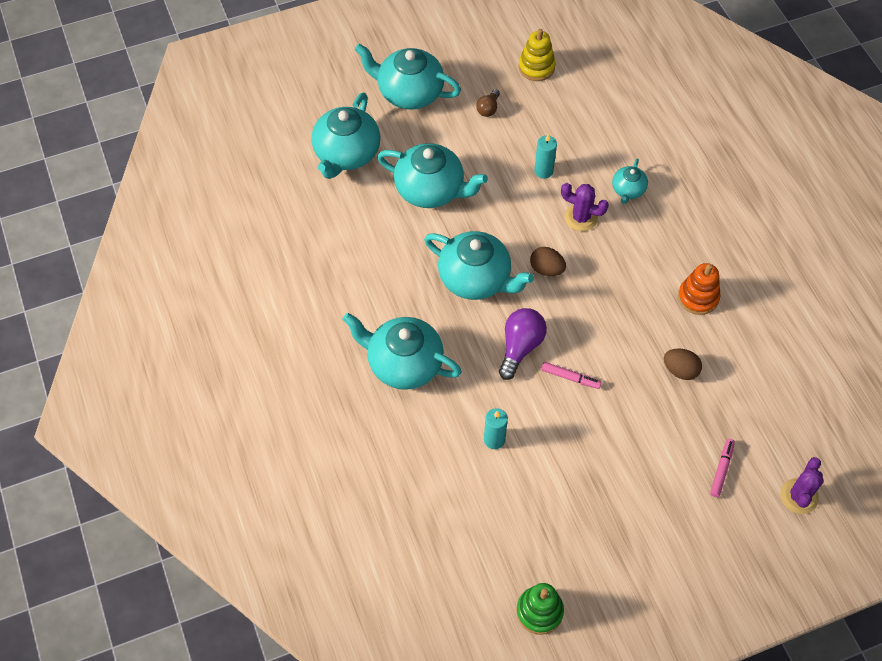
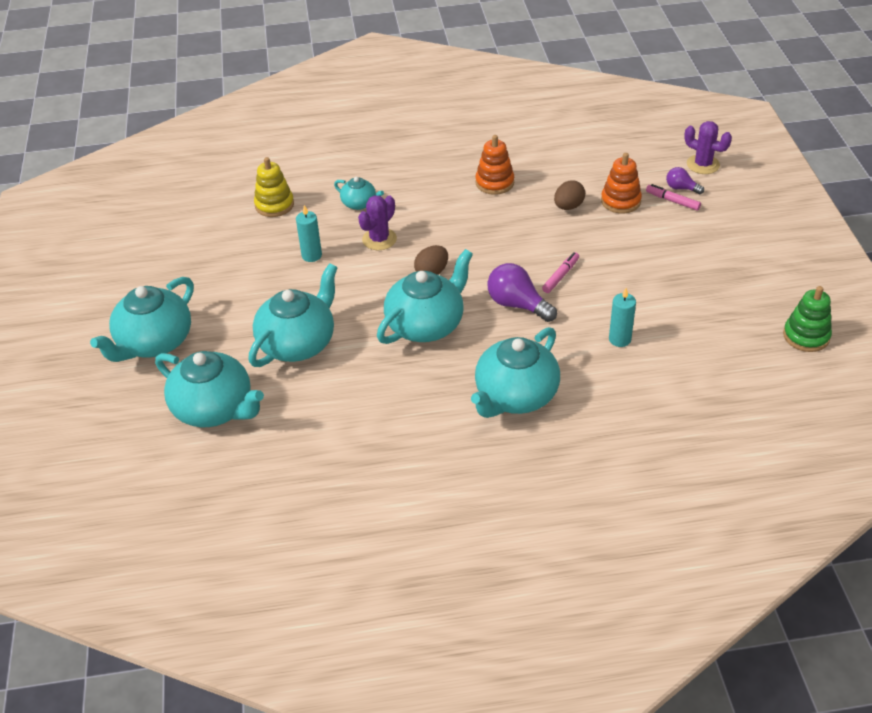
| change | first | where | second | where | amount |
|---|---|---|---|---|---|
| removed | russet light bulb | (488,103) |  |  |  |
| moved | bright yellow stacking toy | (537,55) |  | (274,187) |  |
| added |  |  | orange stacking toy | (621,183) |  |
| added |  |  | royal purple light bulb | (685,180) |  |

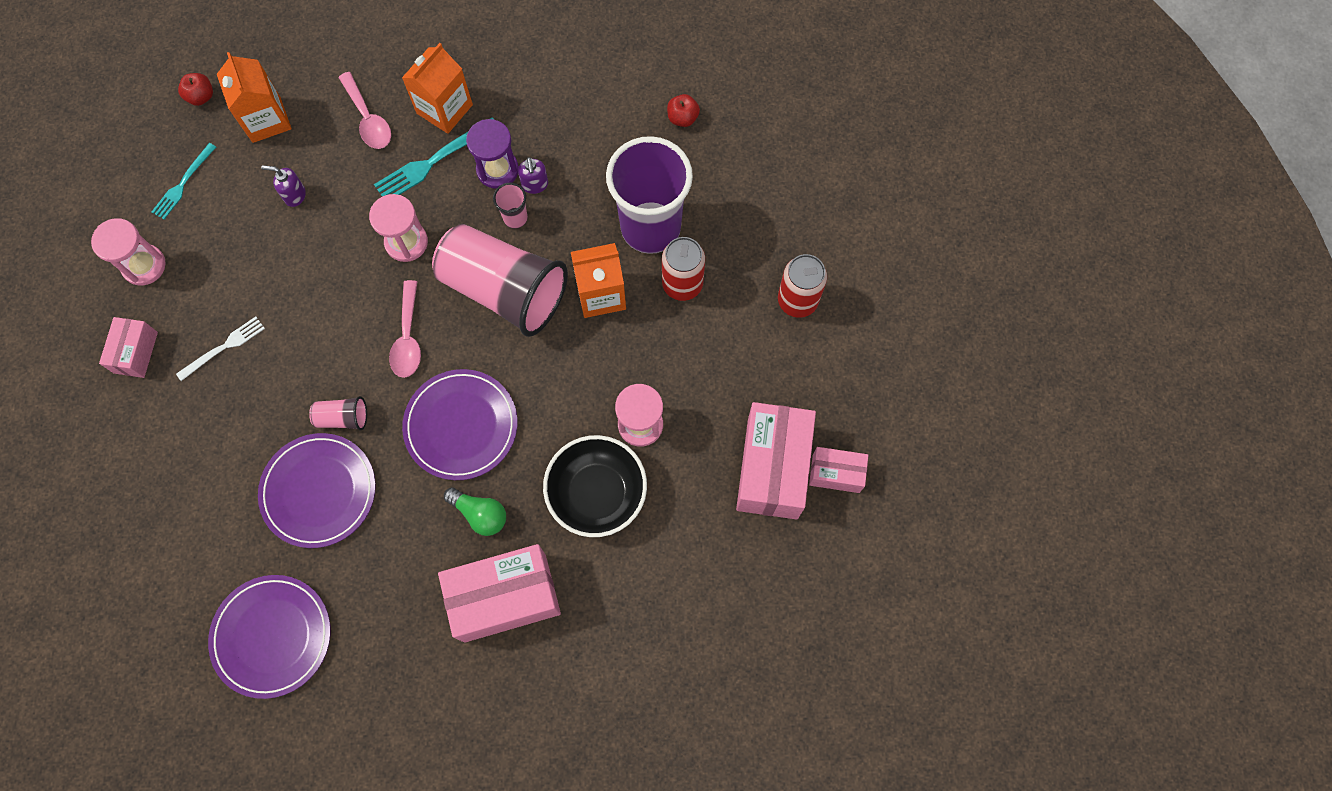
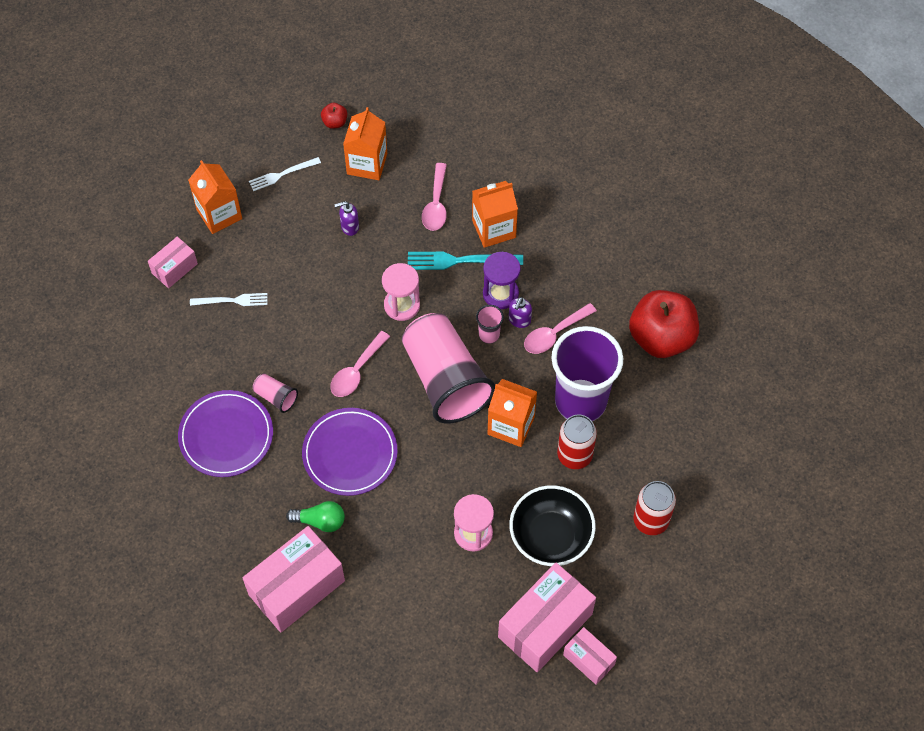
| change | first | where | second | where | amount |
|---|---|---|---|---|---|
| replaced | pink sandglass | (128,251) | orange milk carton | (215,197) |  |
| recoloured | teal fork | (184,181) | white fork | (285,174) |  |
| removed | royal purple plate | (269,637) |  |  |  |
| turned | royal purple soap pump | (283,186) |  | (346,218) | 60 degrees counterclockwise |
| turned | pink package | (499,593) |  | (293,579) | 60 degrees counterclockwise |
| turned | emerald light bulb | (475,511) |  | (315,516) | 60 degrees counterclockwise |
| moved | jet-black bowl | (595,486) |  | (552,525) |  |
| resized | red apple | (683,110) |  | (664,324) | x2.42 |
| added |  |  | pink spoon | (560,328) |  |

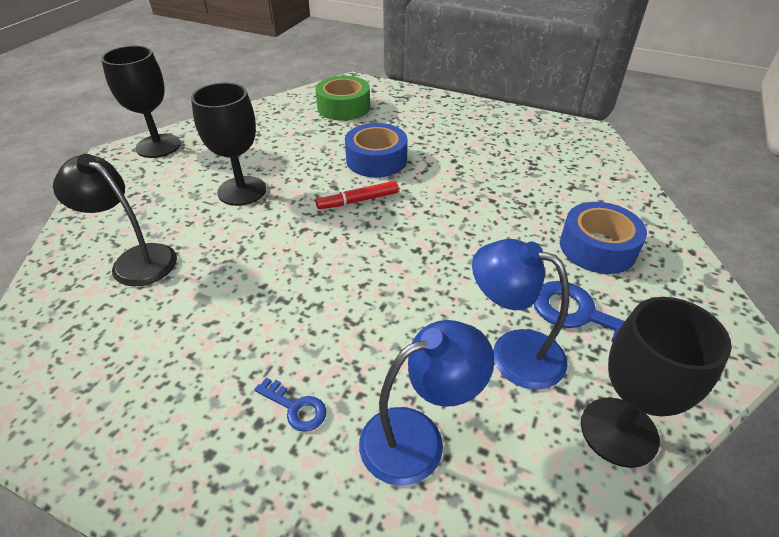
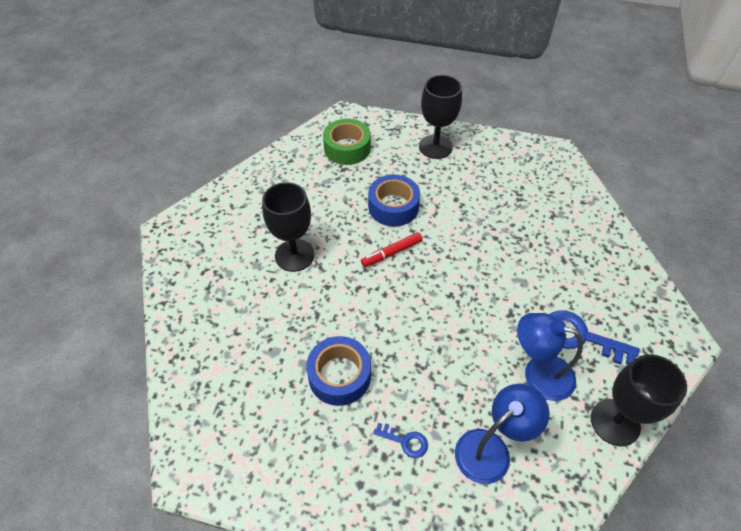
| change | first | where | second | where | amount |
|---|---|---|---|---|---|
| removed | jet-black desk lamp | (115,220) |  |  |  |
| moved | jet-black chalice | (141,102) |  | (440,117) |  |
| moved | blue tape | (603,238) |  | (338,371) |  |

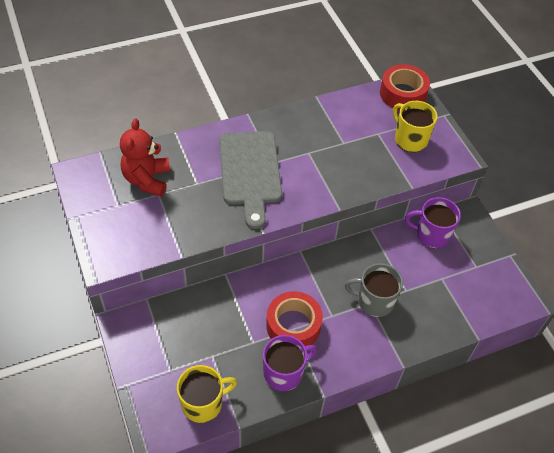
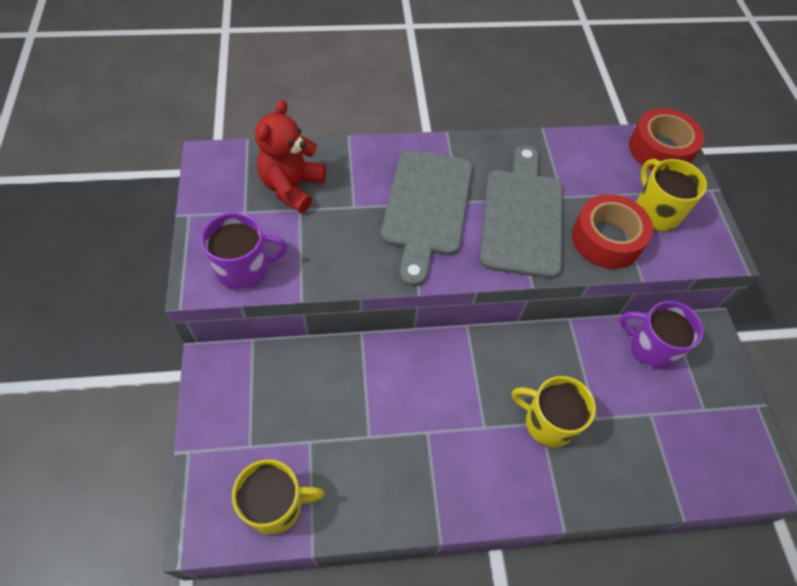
| change | first | where | second | where | amount |
|---|---|---|---|---|---|
| moved | royal purple coffee mug | (290,363) |  | (244,251) |  |
| moved | red tape | (294,318) |  | (612,231) |  |
| recoloured | grey coffee mug | (374,290) | bright yellow coffee mug | (554,412) |  |
| added |  |  | grey bread board | (521,212) |  |

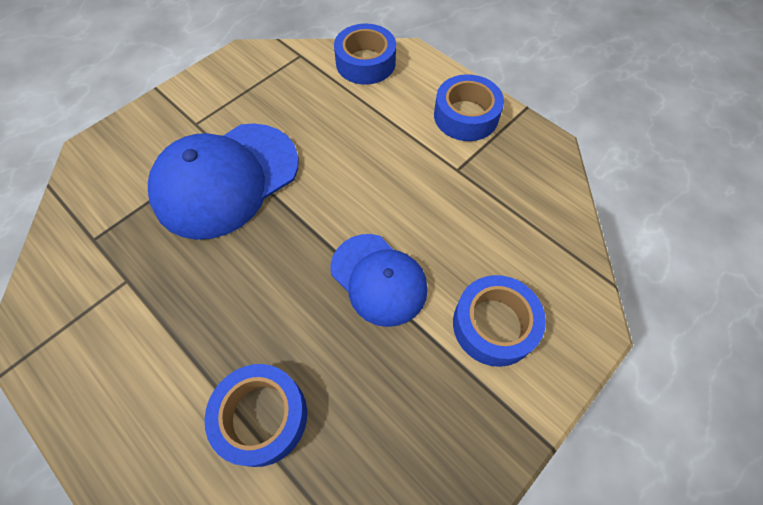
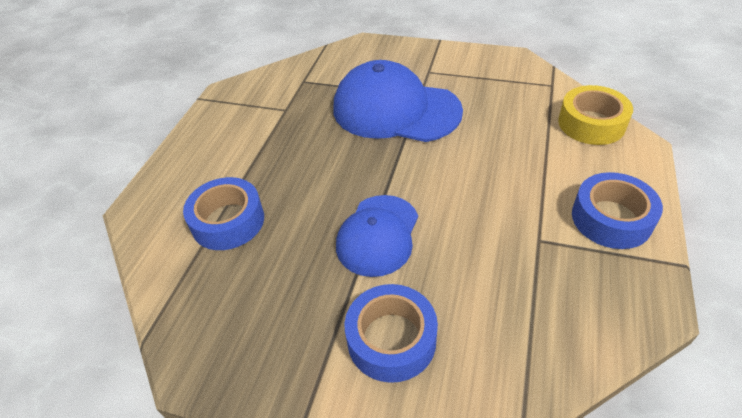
| change | first | where | second | where | amount |
|---|---|---|---|---|---|
| recoloured | blue tape | (365,54) | bright yellow tape | (595,115) |  |

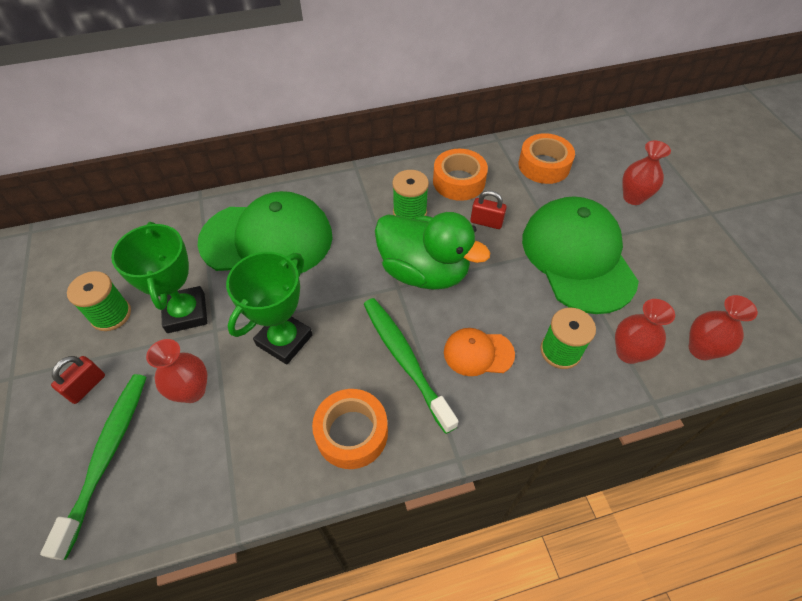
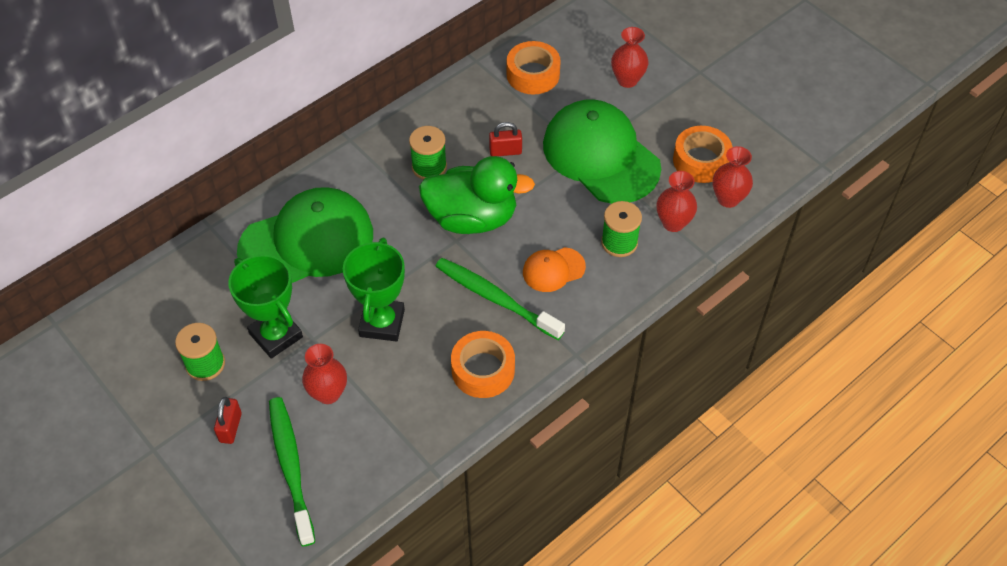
| change | first | where | second | where | amount |
|---|---|---|---|---|---|
| moved | orange tape | (460,175) |  | (702,154) |  |

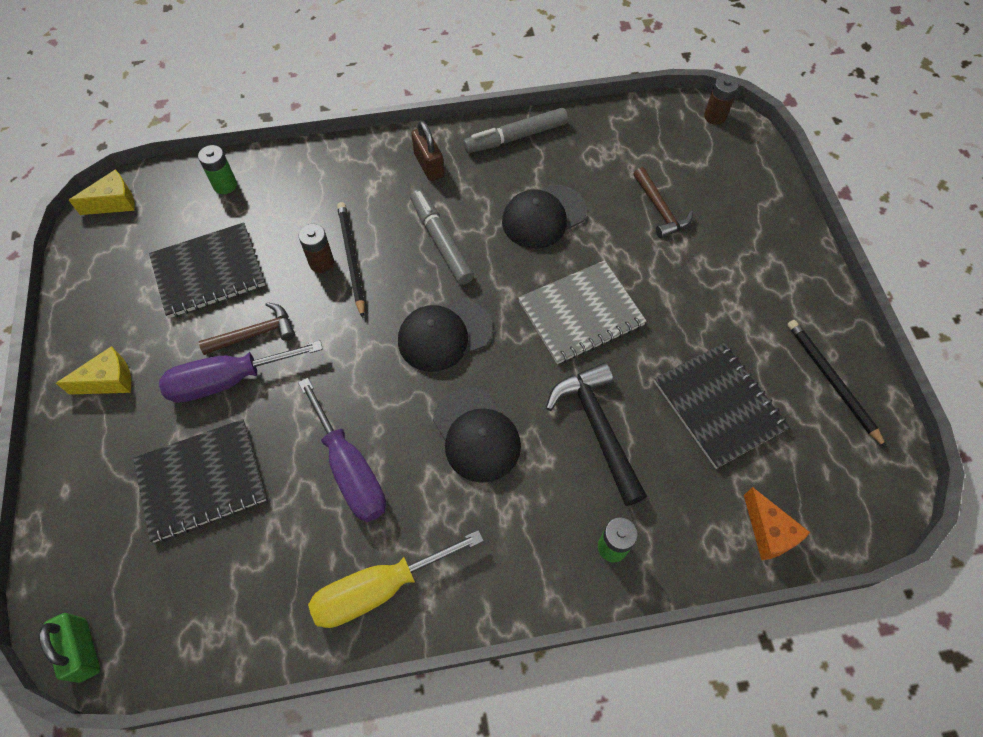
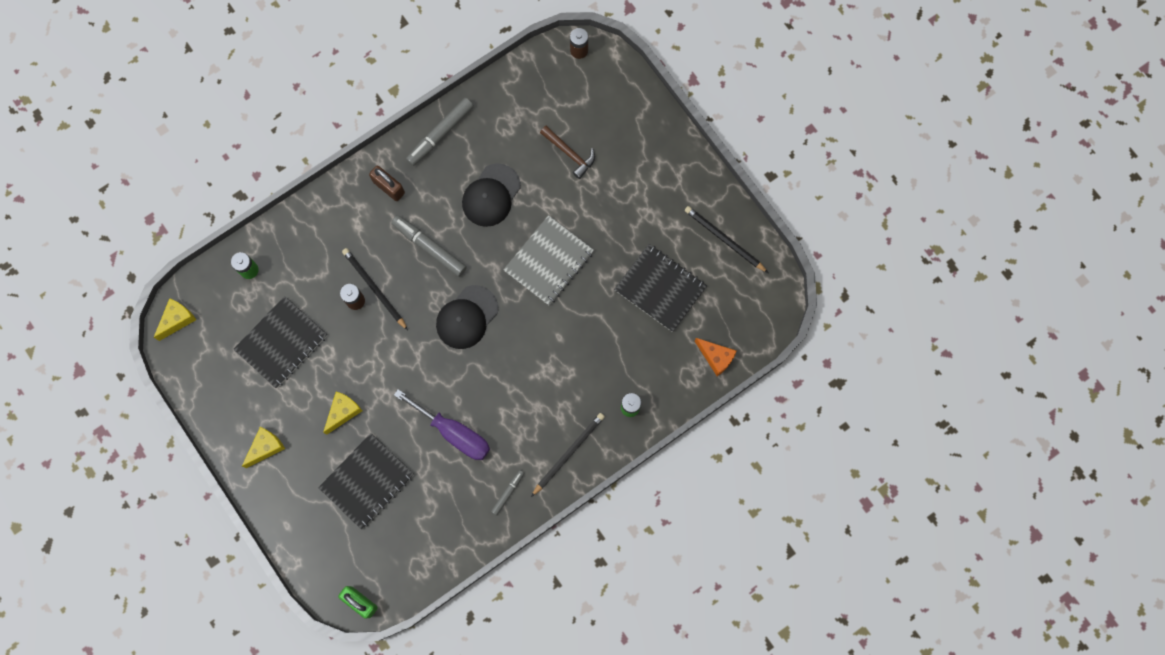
| change | first | where | second | where | amount |
|---|---|---|---|---|---|
| replaced | royal purple screwdriver | (241,371) | bright yellow cheese | (342,413) |  |
| removed | russet hammer | (247,328) |  |  |  |
| replaced | bright yellow screwdriver | (396,579) | grey marker pen | (507,493) |  |
| removed | jet-black cap | (477,435) |  |  |  |
| removed | jet-black hammer | (596,434) |  |  |  |
| added |  |  | jet-black lead pencil | (568,455) |  |

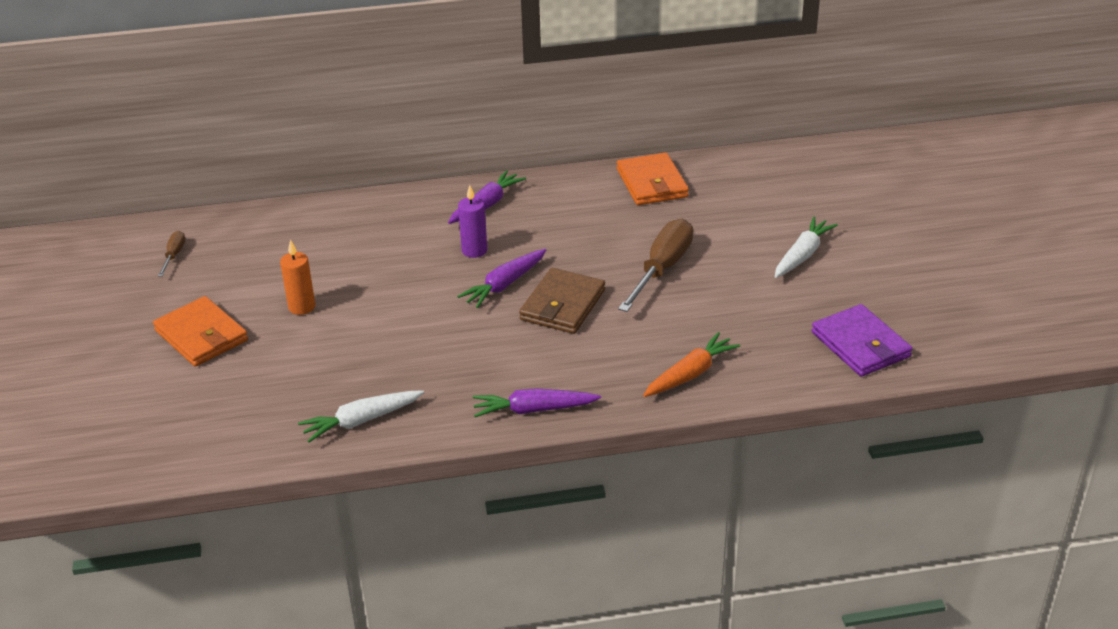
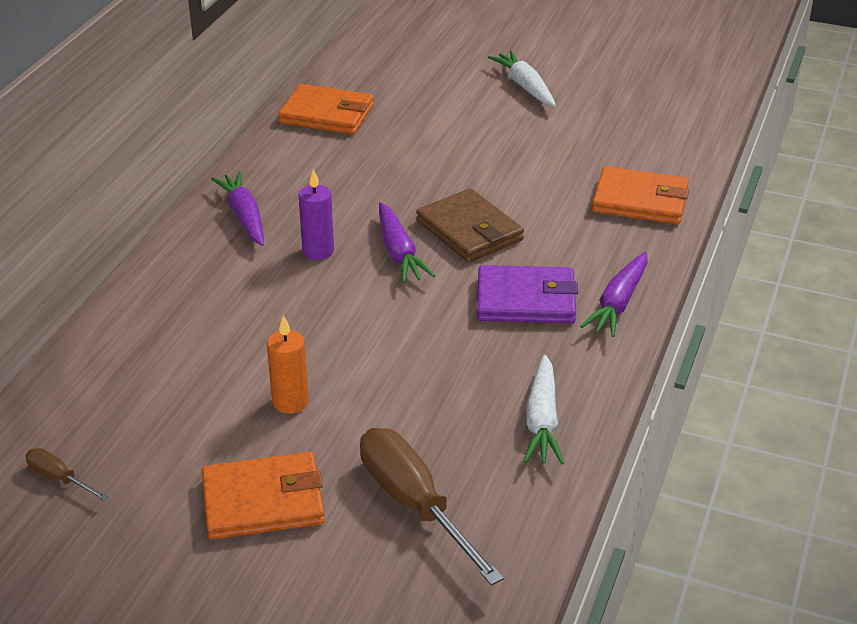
| change | first | where | second | where | amount |
|---|---|---|---|---|---|
| moved | russet screwdriver | (655,265) |  | (432,507) |  |
| replaced | orange carrot | (691,364) | orange card wallet | (640,195) |  |
| moved | royal purple card wallet | (862,340) |  | (527,294) |  |

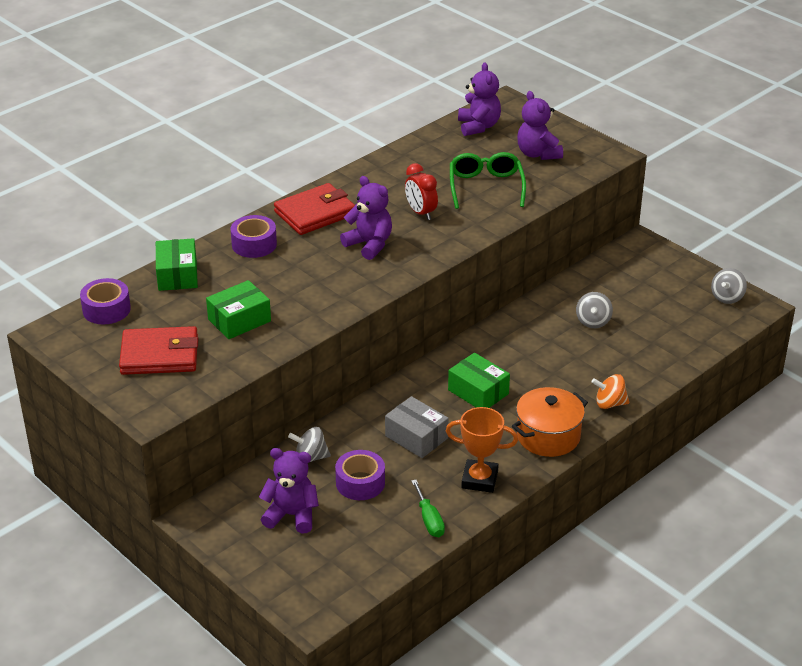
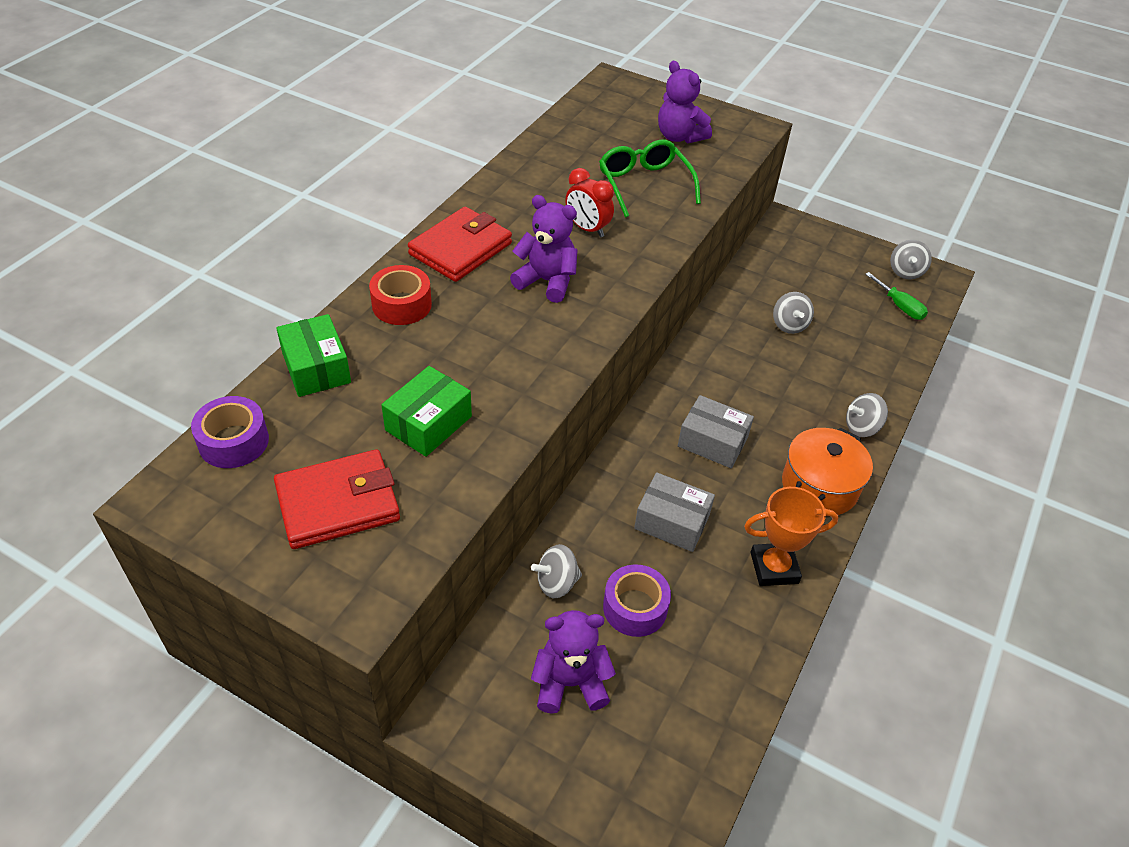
| change | first | where | second | where | amount |
|---|---|---|---|---|---|
| recoloured | royal purple tape | (254,236) | red tape | (400,295) |  |
| moved | emerald screwdriver | (428,508) |  | (896,296) |  |
| recoloured | emerald package | (479,380) | grey package | (716,431) |  |
| removed | royal purple teddy bear | (479,99) |  |  |  |
| recoloured | orange spinning top | (610,391) | grey spinning top | (867,415) |  |

